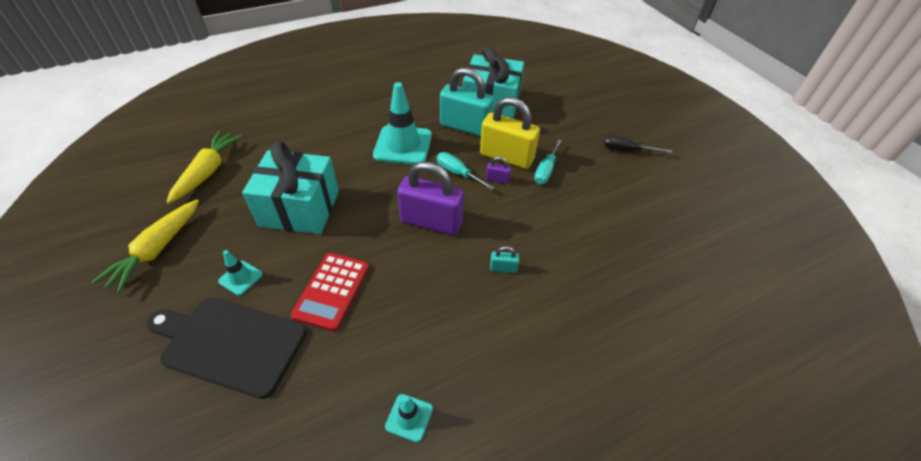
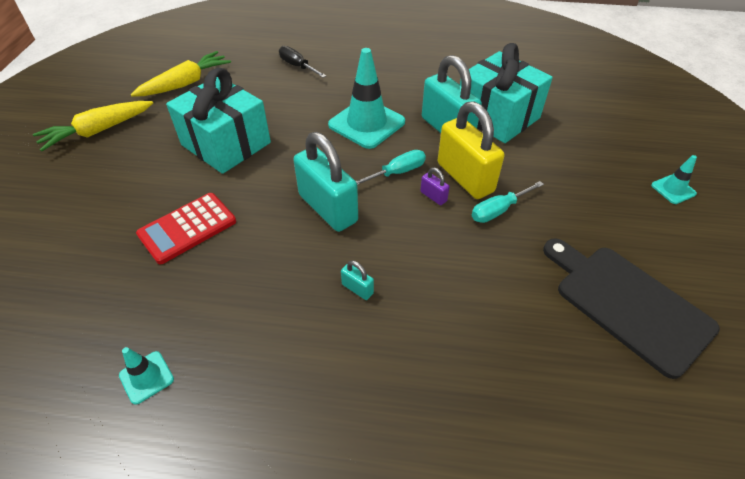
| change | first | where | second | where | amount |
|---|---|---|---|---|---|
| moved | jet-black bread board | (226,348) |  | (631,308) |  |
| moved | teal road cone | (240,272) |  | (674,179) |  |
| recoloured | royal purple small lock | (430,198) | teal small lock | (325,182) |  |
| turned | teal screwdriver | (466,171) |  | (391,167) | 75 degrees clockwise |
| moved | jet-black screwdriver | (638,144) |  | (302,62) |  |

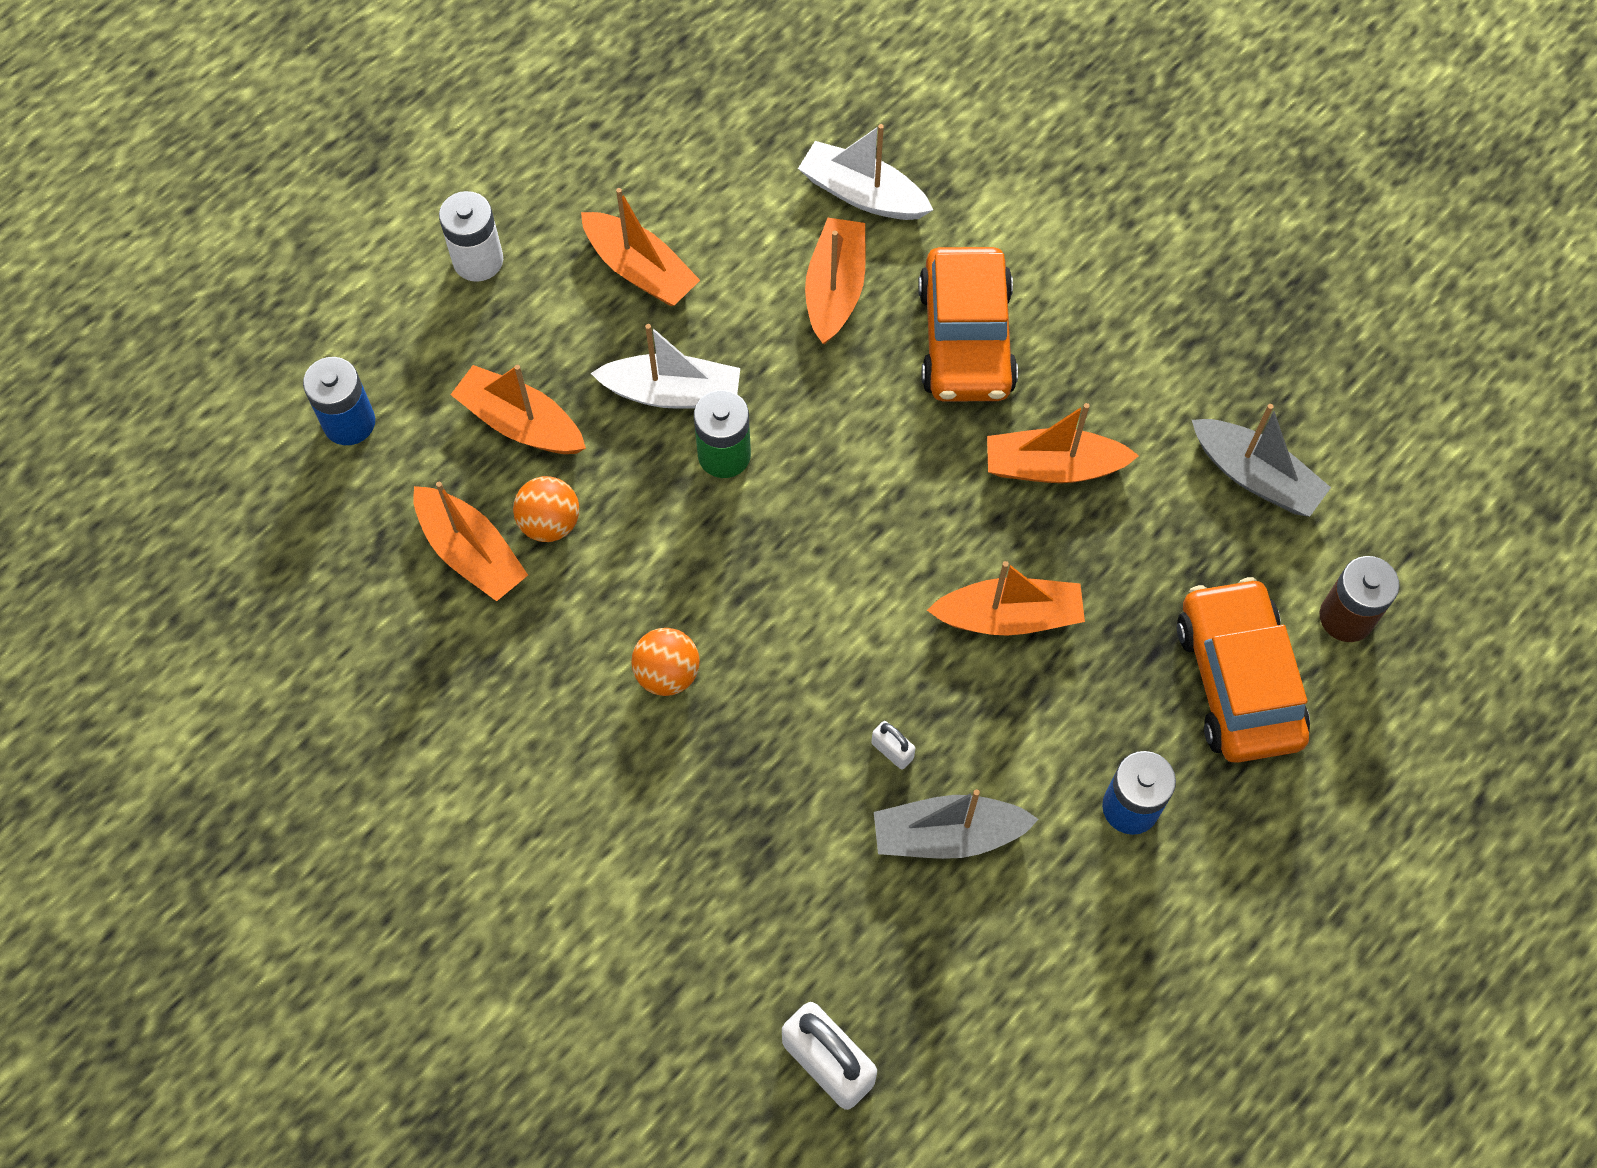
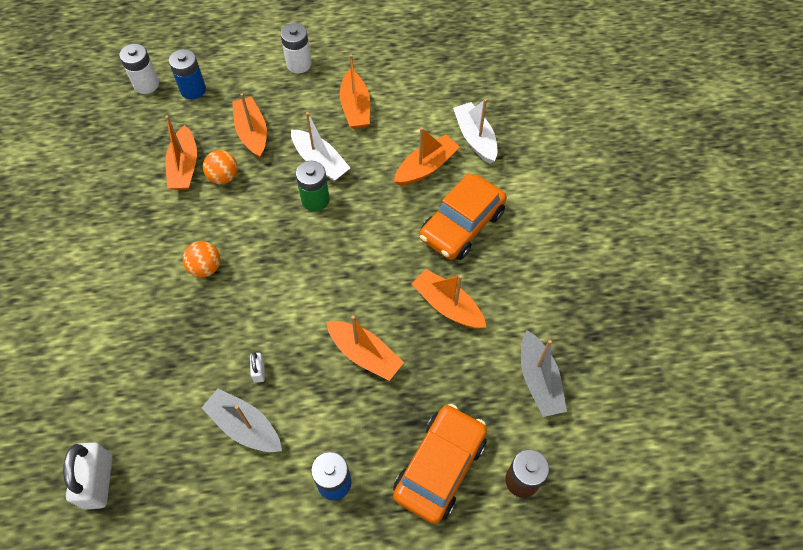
| change | first | where | second | where | amount |
|---|---|---|---|---|---|
| added |  |  | white AA battery | (139,69) |  |

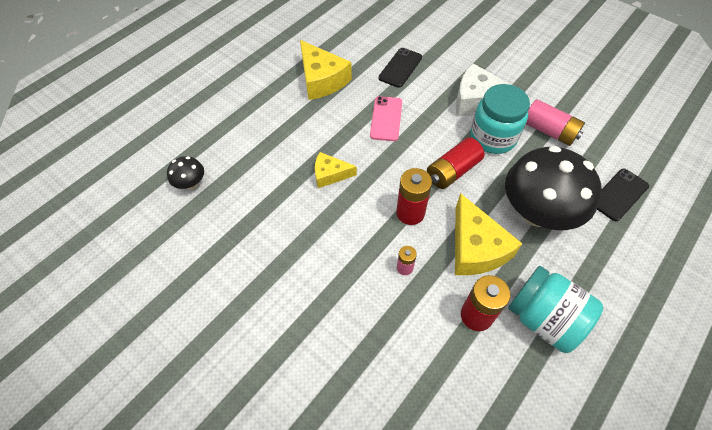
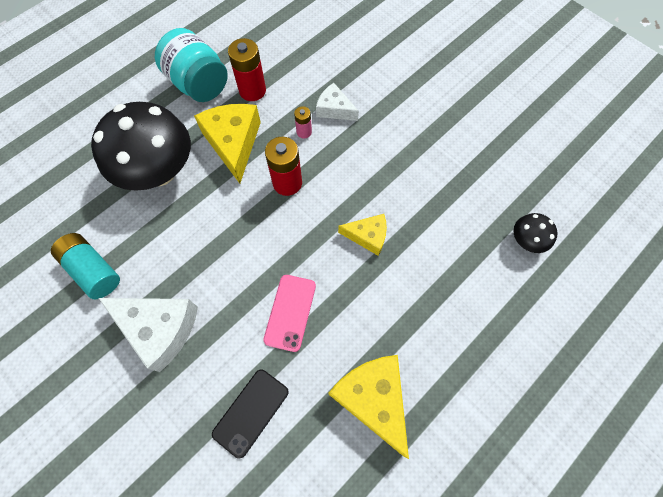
| change | first | where | second | where | amount |
|---|---|---|---|---|---|
| removed | red AA battery | (455,163) |  |  |  |
| removed | teal jar | (500,119) |  |  |  |
| recoloured | pink AA battery | (555,122) | teal AA battery | (85,266) |  |
| removed | jet-black mobile phone | (623,195) |  |  |  |
| added |  |  | white cheese | (337,102) |  |

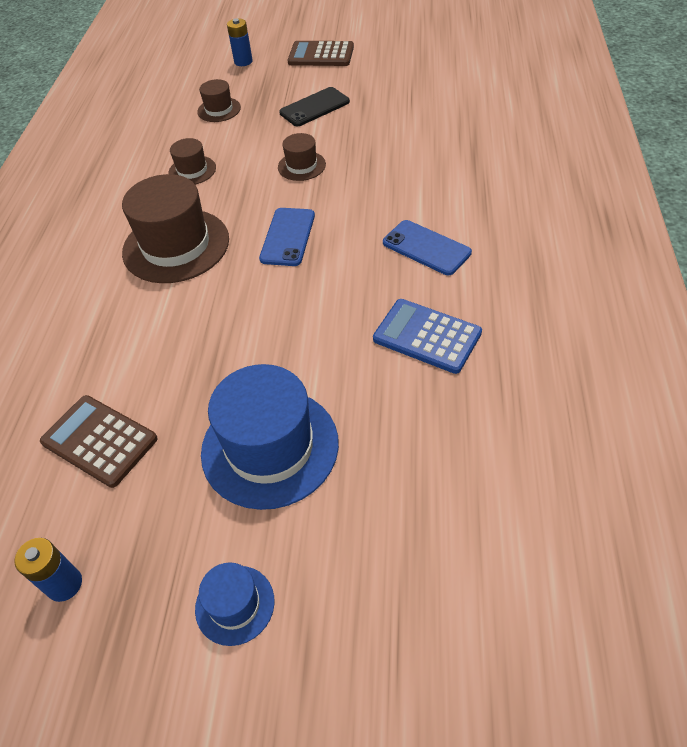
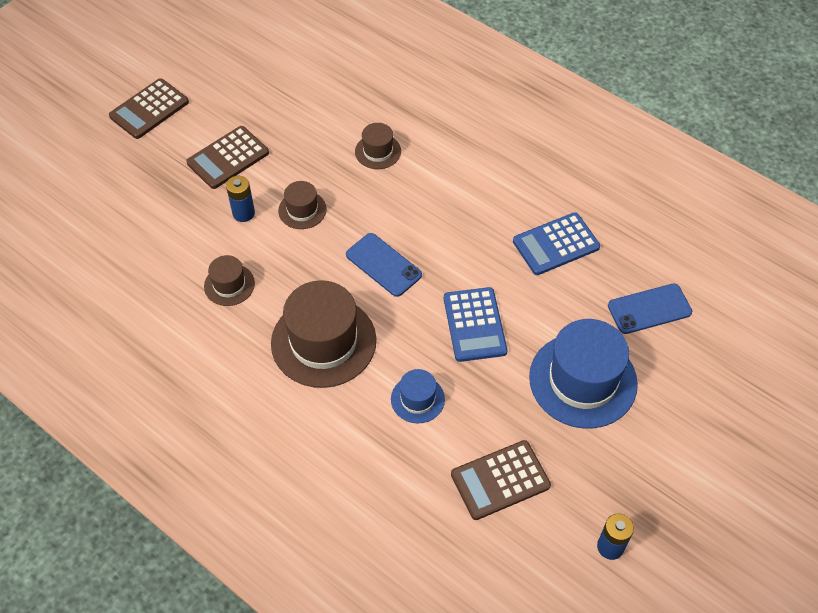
| change | first | where | second | where | amount |
|---|---|---|---|---|---|
| moved | blue hat | (235,604) |  | (418,396) |  |
| moved | russet hat | (219,100) |  | (378,146) |  |
| moved | blue AA battery | (240,42) |  | (240,199) |  |
| replaced | jet-black mobile phone | (314,106) | russet pocket calculator | (227,157) |  |
| moved | blue mobile phone | (427,247) |  | (650,309) |  |
| added |  |  | blue pocket calculator | (476,324) |  |

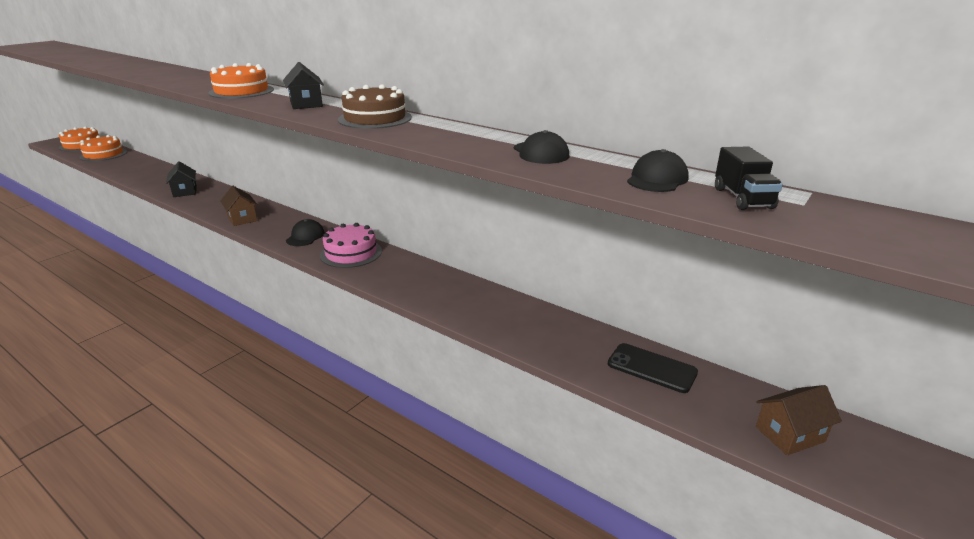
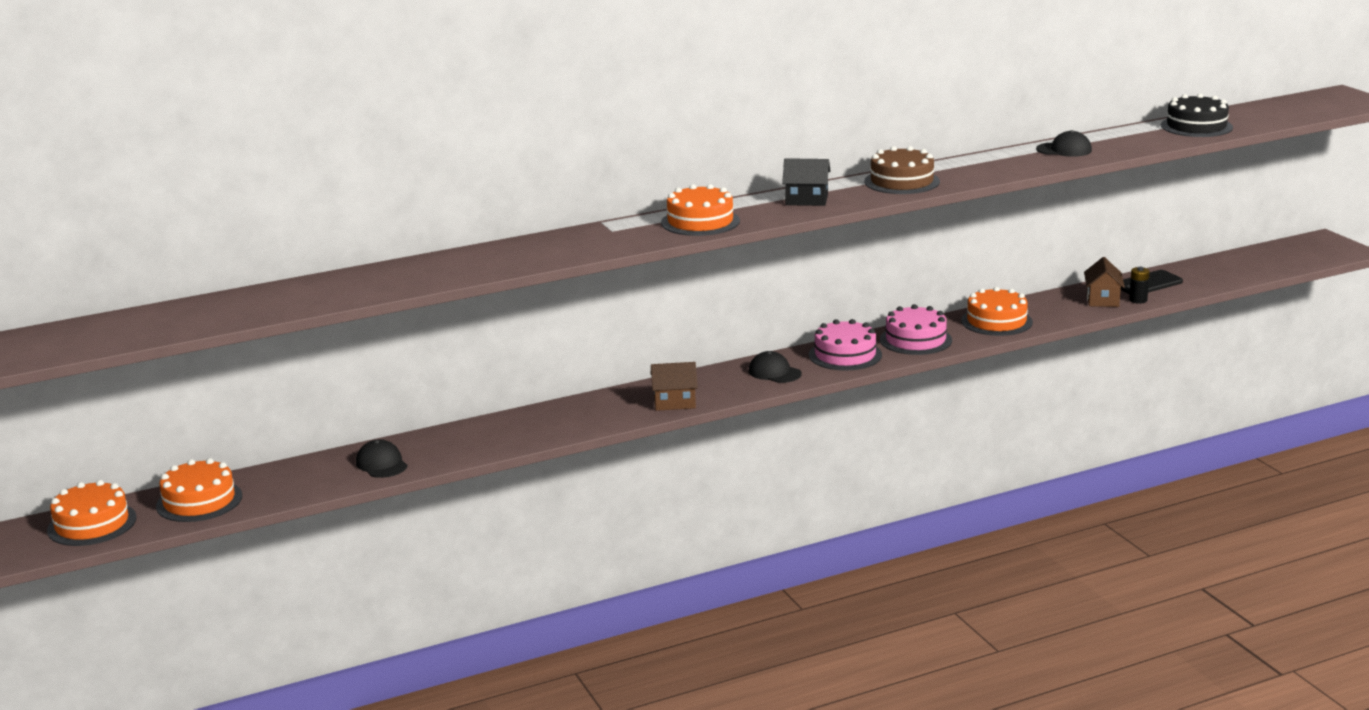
| change | first | where | second | where | amount |
|---|---|---|---|---|---|
| removed | jet-black cottage | (181,179) |  |  |  |
| moved | jet-black cap | (658,170) |  | (381,458) |  |
| replaced | jet-black truck | (749,178) | jet-black layer cake | (1197,115) |  |
| moved | russet cottage | (799,420) |  | (1104,282) |  |
| added |  |  | pink layer cake | (916,329) |  |
| added |  |  | orange layer cake | (997,311) |  |
| added |  |  | jet-black AA battery | (1139,285) |  |

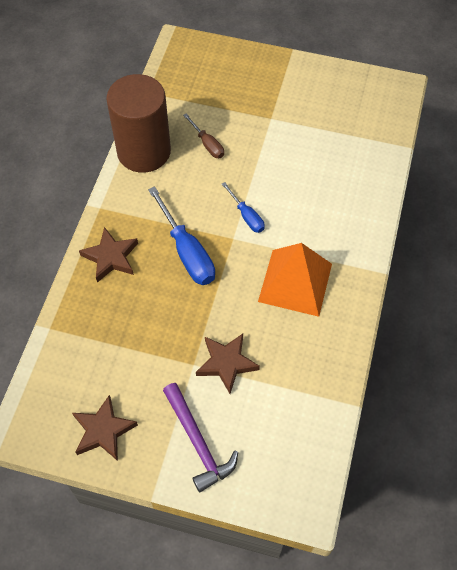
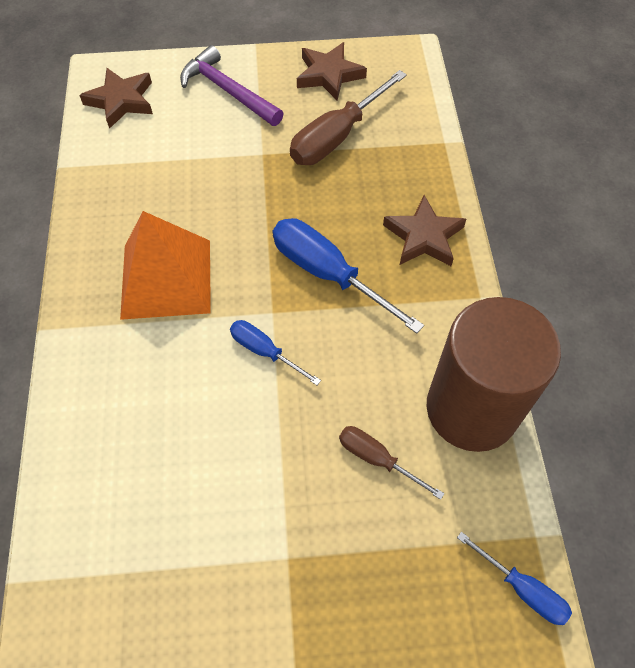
| change | first | where | second | where | amount |
|---|---|---|---|---|---|
| moved | russet five-pointed star | (228,364) |  | (116,98) |  |
| added |  |  | russet screwdriver | (348,117) |  |
| added |  |  | blue screwdriver | (514,578) |  |

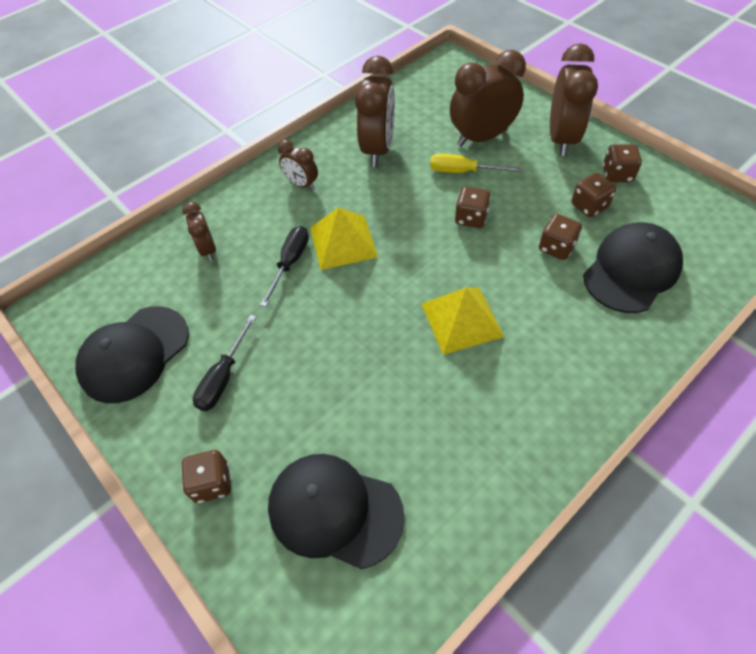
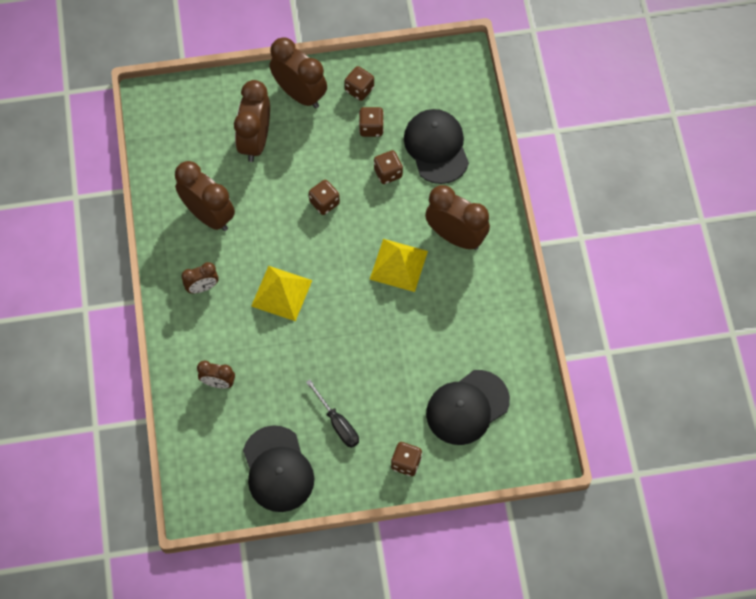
| change | first | where | second | where | amount |
|---|---|---|---|---|---|
| removed | jet-black screwdriver | (284,266) |  |  |  |
| removed | bright yellow screwdriver | (476,163) |  |  |  |
| added |  |  | russet alarm clock | (457,217) |  |

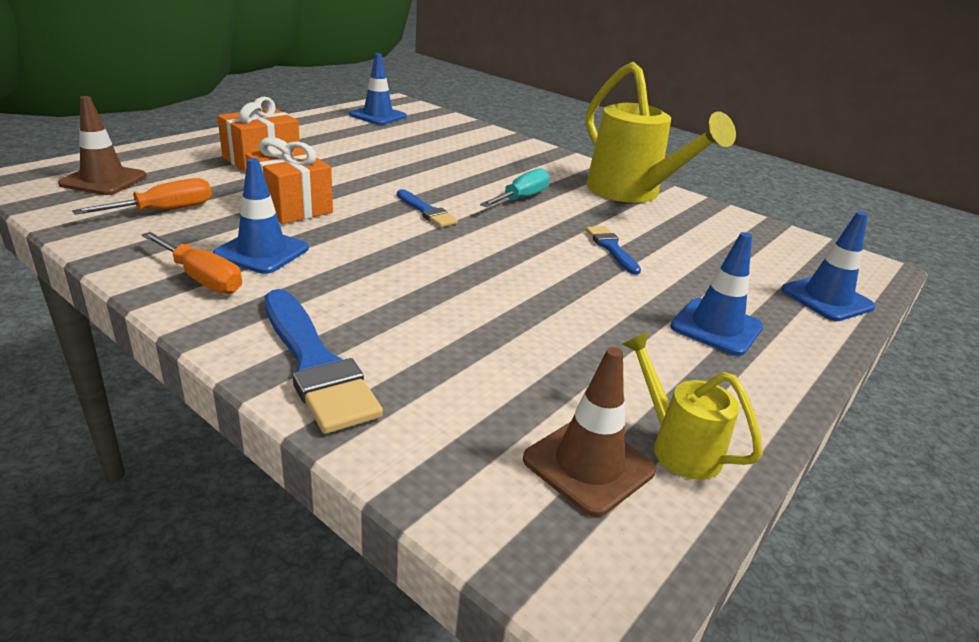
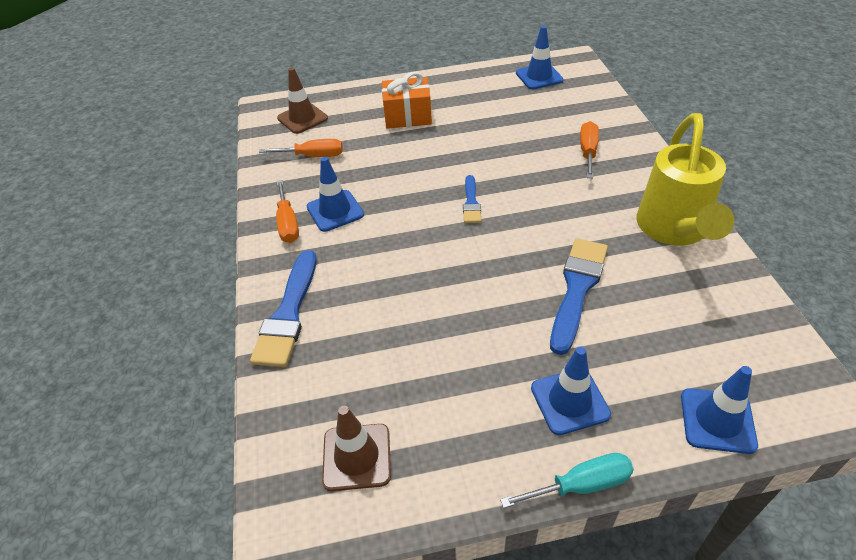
| change | first | where | second | where | amount |
|---|---|---|---|---|---|
| removed | orange gift | (289,180) |  |  |  |
| moved | teal screwdriver | (515,187) |  | (567,480) |  |
| resized | blue brush | (613,250) |  | (579,296) | x1.80 |
| removed | bright yellow watering pot | (692,406) |  |  |  |
| added |  |  | orange screwdriver | (589,149) |  |

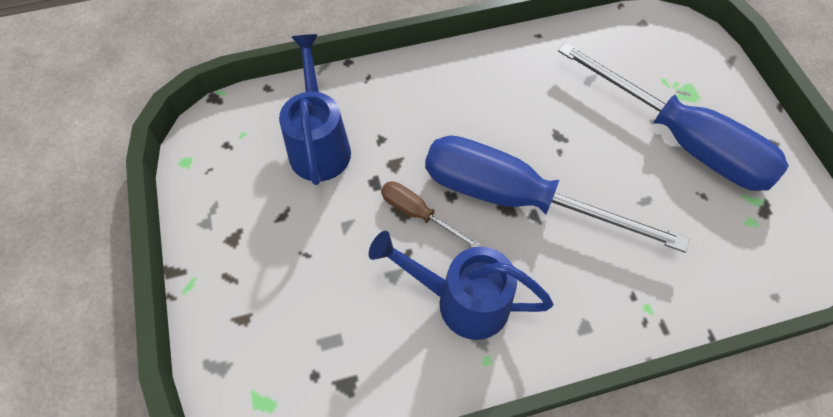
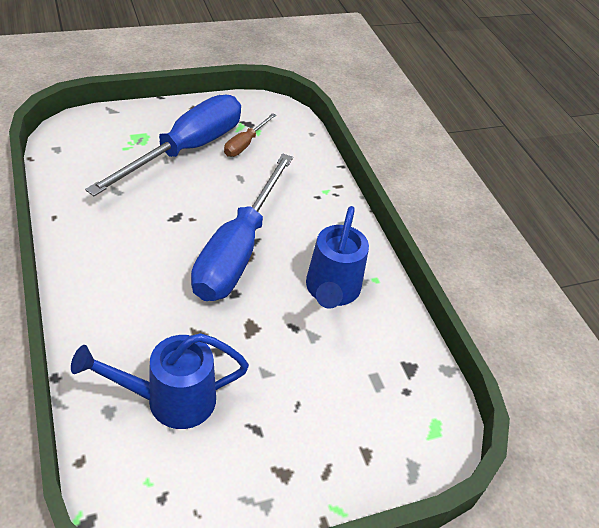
| change | first | where | second | where | amount |
|---|---|---|---|---|---|
| moved | russet screwdriver | (431,214) |  | (250,135) |  |

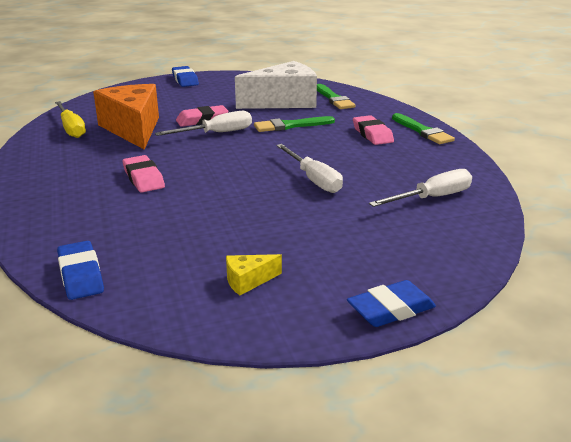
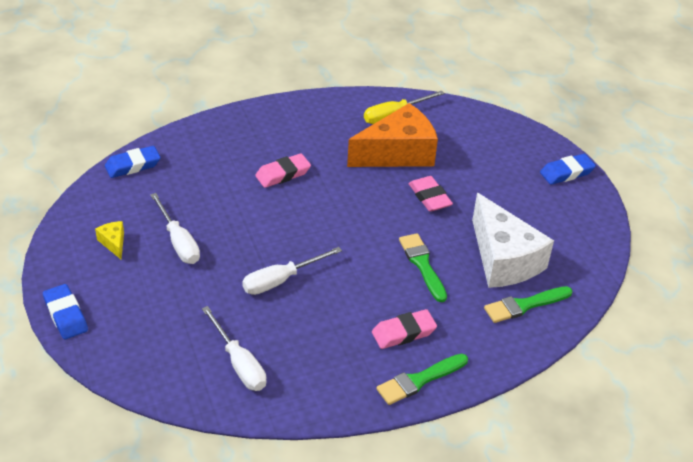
| change | first | where | second | where | amount |
|---|---|---|---|---|---|
| moved | white screwdriver | (203,123) |  | (175,228) |  |

